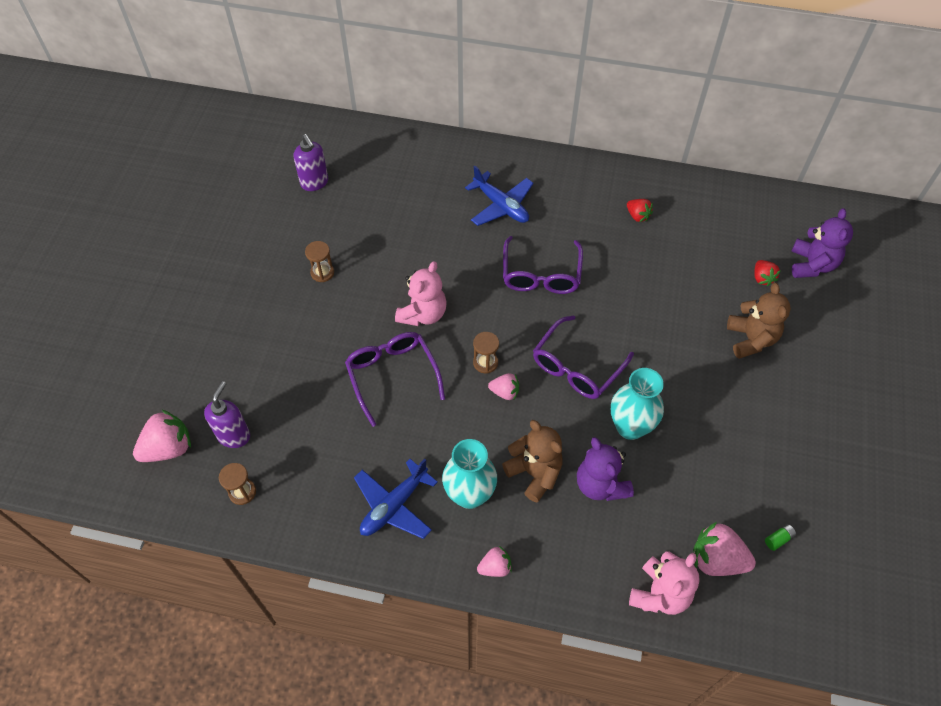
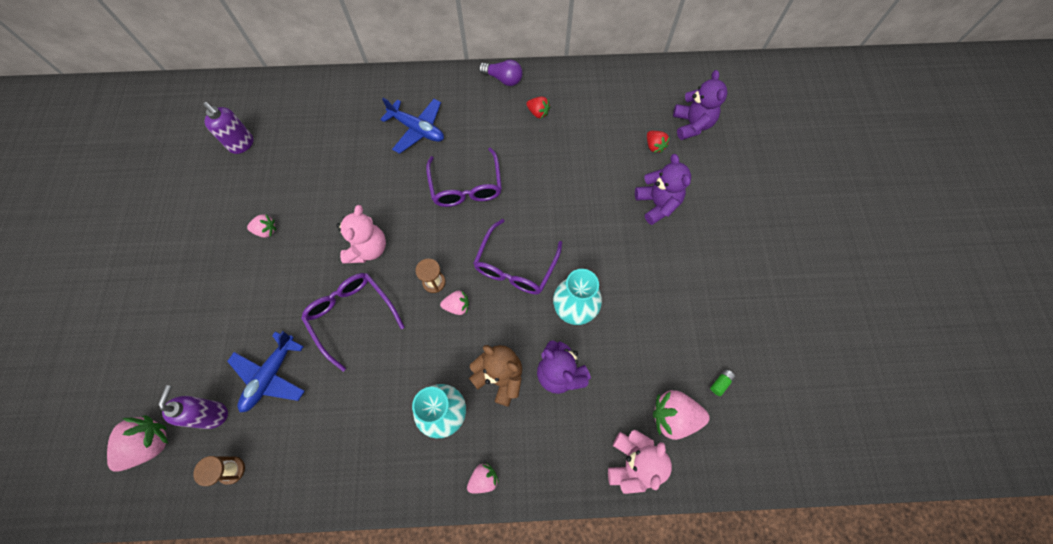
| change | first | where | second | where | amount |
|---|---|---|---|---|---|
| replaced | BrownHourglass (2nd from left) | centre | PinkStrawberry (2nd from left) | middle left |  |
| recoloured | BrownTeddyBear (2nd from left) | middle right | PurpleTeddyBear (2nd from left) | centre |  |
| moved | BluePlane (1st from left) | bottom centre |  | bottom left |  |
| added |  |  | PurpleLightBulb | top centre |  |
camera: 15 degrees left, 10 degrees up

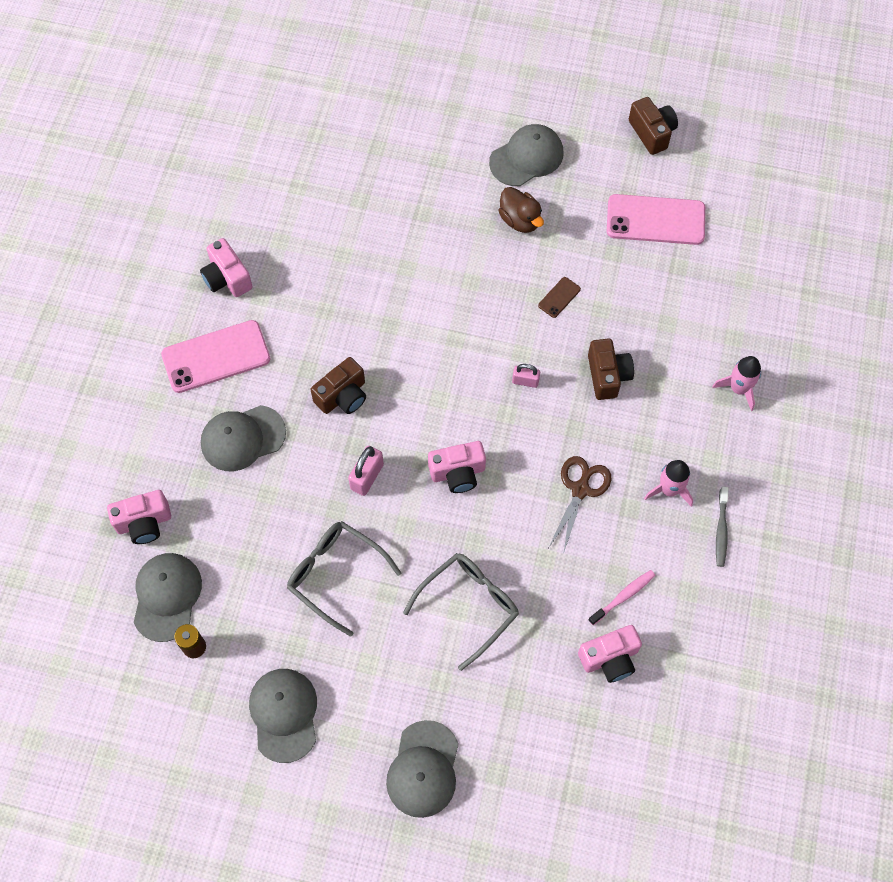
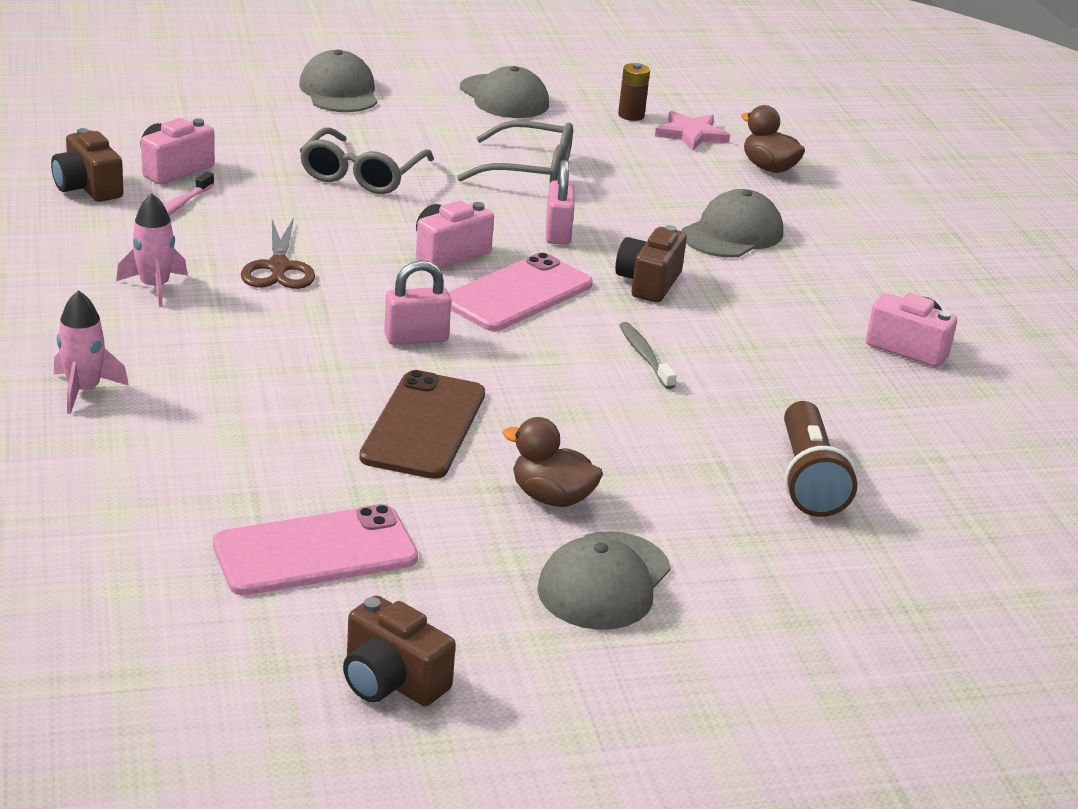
| change | first | where | second | where | amount |
|---|---|---|---|---|---|
| resized | BrownPhone | centre |  | centre | x2.25 |
| moved | PinkPhone (1st from left in the first image) | middle left | PinkPhone (2nd from left) | centre |  |
| moved | BrownCamera (2nd from left in the first image) | middle right | BrownCamera (1st from left) | top left |  |
| resized | PinkPadlock (2nd from left in the first image) | centre | PinkPadlock (1st from left) | centre | x1.52 |
| moved | GreyToothbrush | middle right |  | centre |  |
| replaced | PinkCamera (1st from left) | middle left | BrownDuck (2nd from left) | top right |  |
| replaced | GreyCap (1st from left) | bottom left | PinkStar | top centre |  |
| added |  |  | BrownFlashlight | middle right |  |
camera: 150 degrees right, 35 degrees down

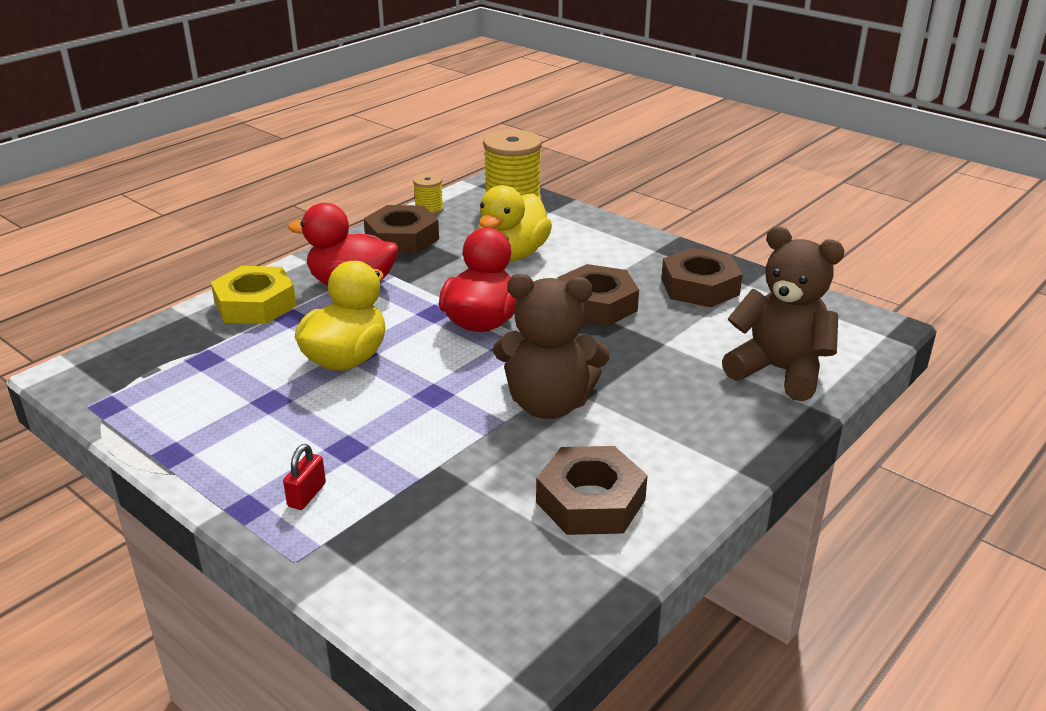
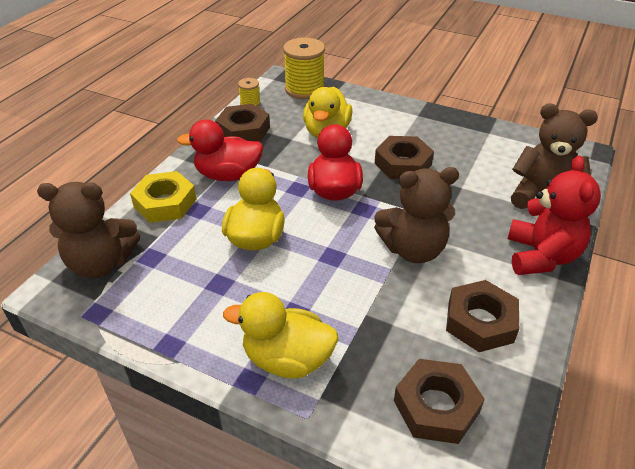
| change | first | where | second | where | amount |
|---|---|---|---|---|---|
| moved | BrownNut (4th from left in the first image) | middle right | BrownNut (3rd from left) | bottom right |  |
| replaced | RedPadlock | bottom left | YellowDuck (2nd from left) | bottom centre |  |
| added |  |  | RedTeddyBear | middle right |  |
| added |  |  | BrownTeddyBear (1st from left) | middle left |  |
camera: 15 degrees left, 10 degrees up

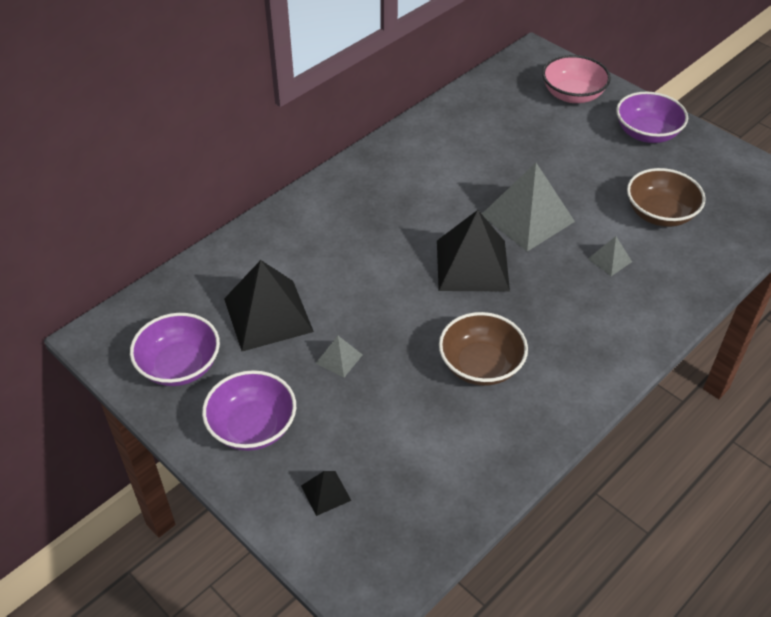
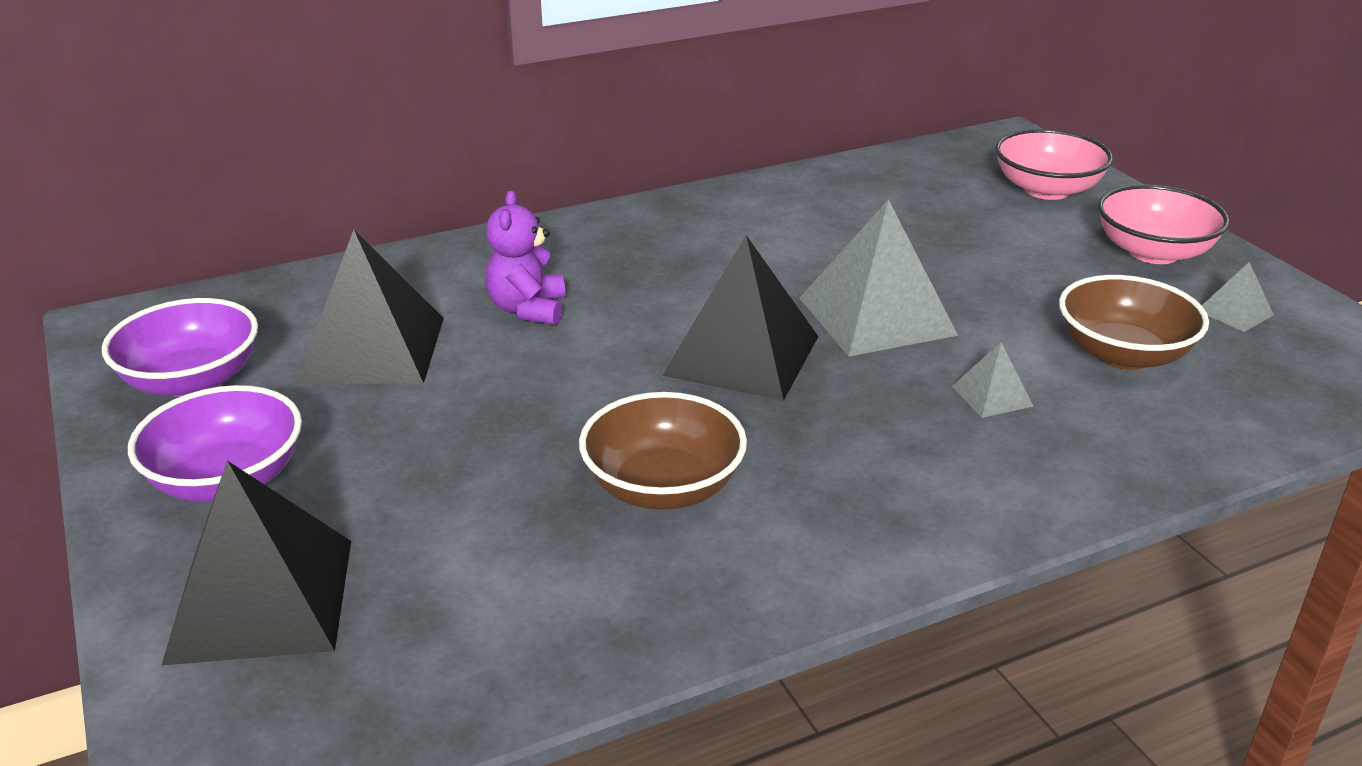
| change | first | where | second | where | amount |
|---|---|---|---|---|---|
| recoloured | PurpleBowl (3rd from left) | top right | PinkBowl (2nd from left) | top right |  |
| moved | GreyPyramid (1st from left in the first image) | centre | GreyPyramid (3rd from left) | middle right |  |
| resized | BlackPyramid (2nd from left in the first image) | bottom centre | BlackPyramid (1st from left) | bottom left | x2.21 |
| added |  |  | PurpleTeddyBear | centre |  |
camera: 20 degrees right, 15 degrees down

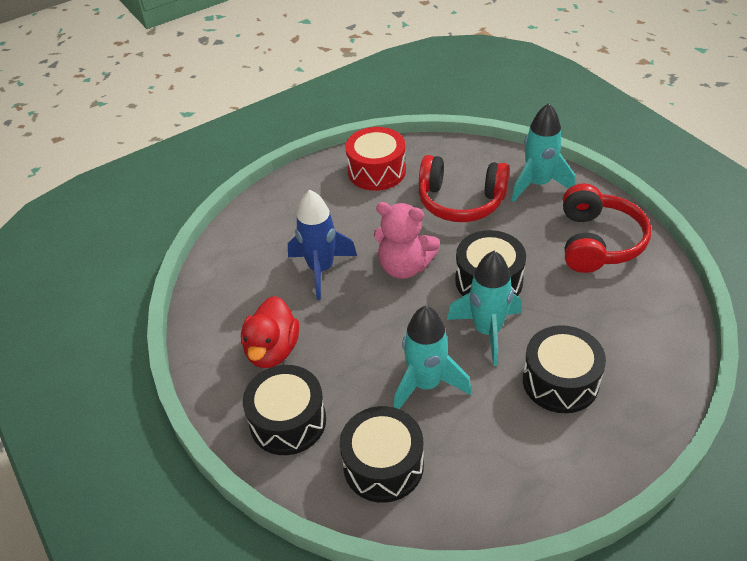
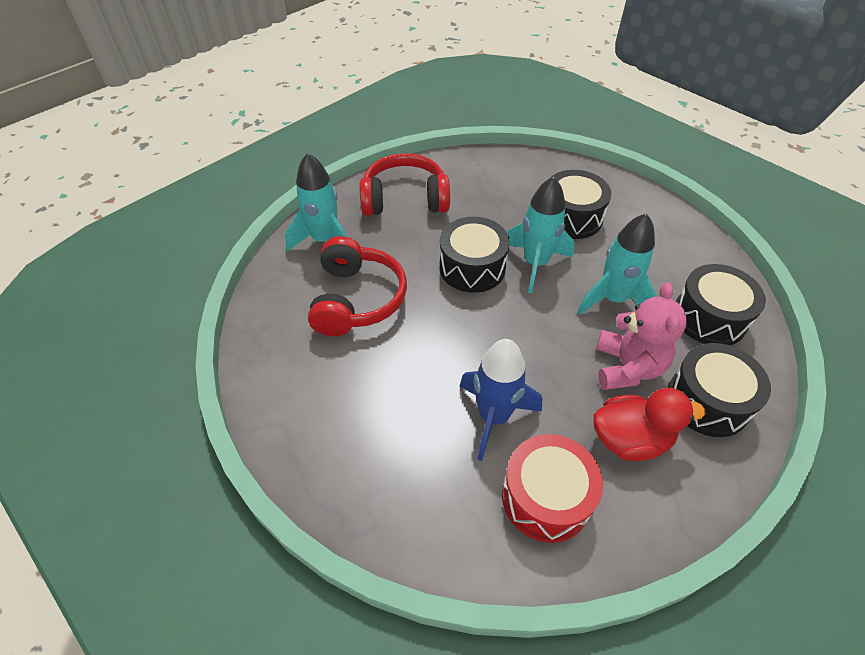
| change | first | where | second | where | amount |
|---|---|---|---|---|---|
| moved | RedDrum | top centre |  | bottom centre |  |
| moved | PinkTeddyBear | centre |  | middle right |  |
camera: 105 degrees left, 5 degrees up

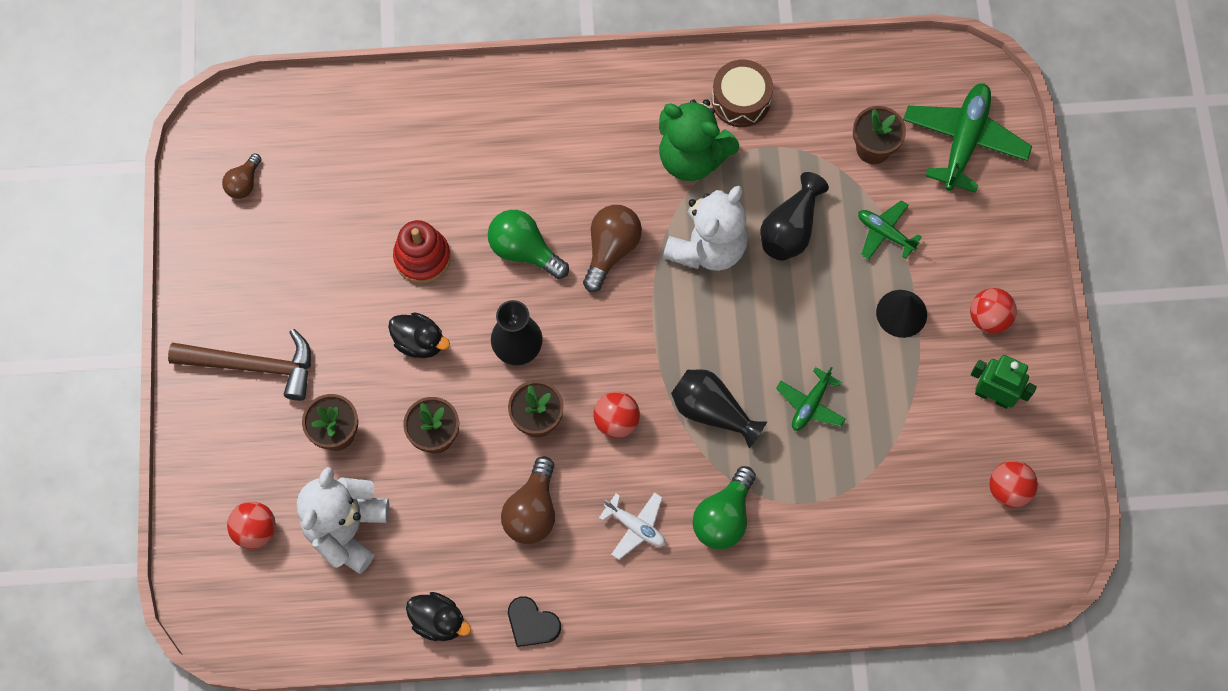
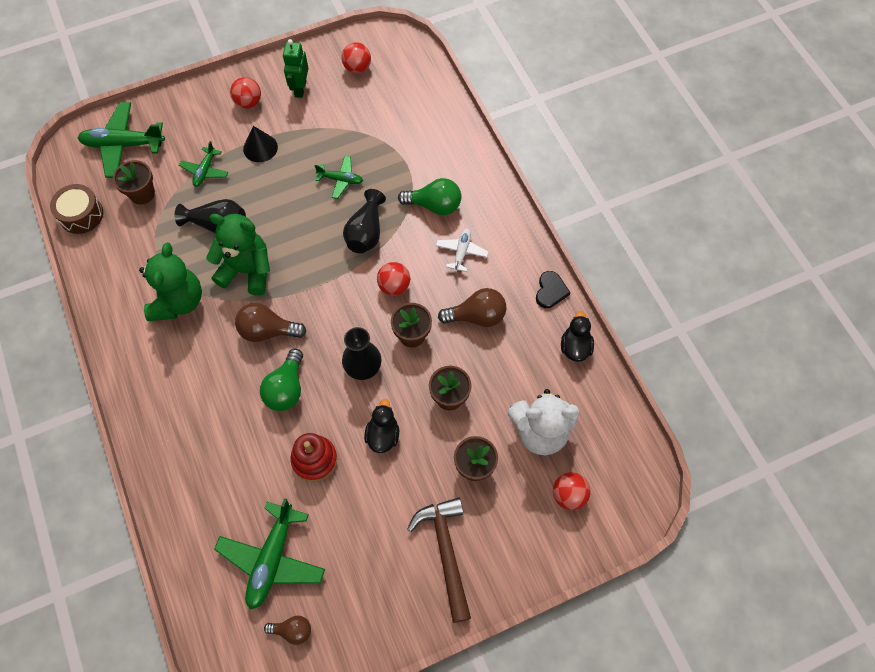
| change | first | where | second | where | amount |
|---|---|---|---|---|---|
| moved | BrownDrum | top centre |  | top left |  |
| recoloured | WhiteTeddyBear (2nd from left) | top centre | GreenTeddyBear (2nd from left) | middle left |  |
| added |  |  | GreenPlane (3rd from left) | bottom left |  |
camera: 110 degrees left, 5 degrees down

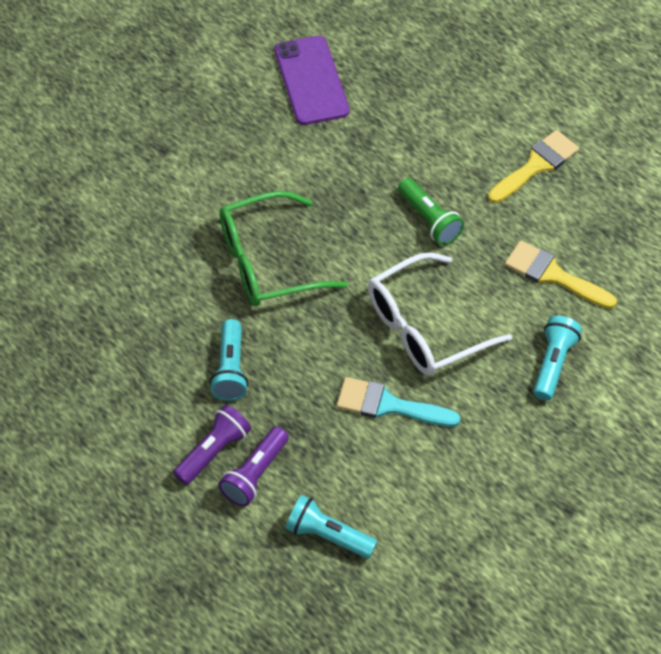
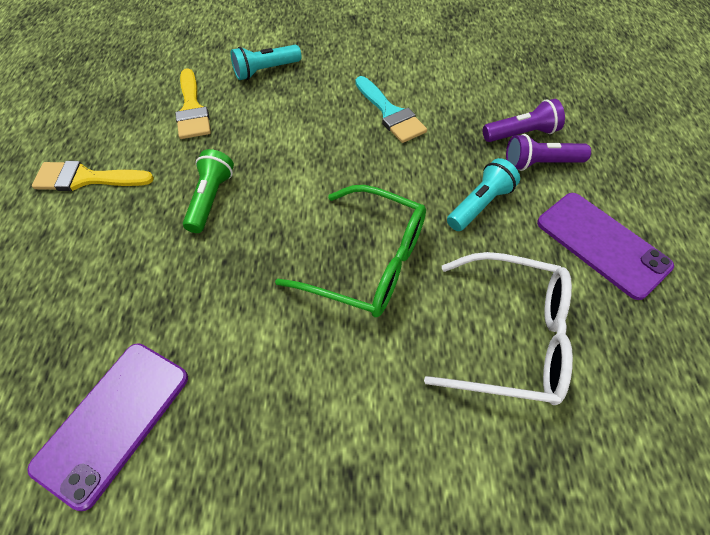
| change | first | where | second | where | amount |
|---|---|---|---|---|---|
| moved | WhiteGlasses | centre |  | middle right |  |
| removed | TurquoiseFlashlight (2nd from left) | bottom centre |  |  |  |
| added |  |  | PurplePhone (2nd from left) | middle right |  |
camera: 135 degrees left, 0 degrees up

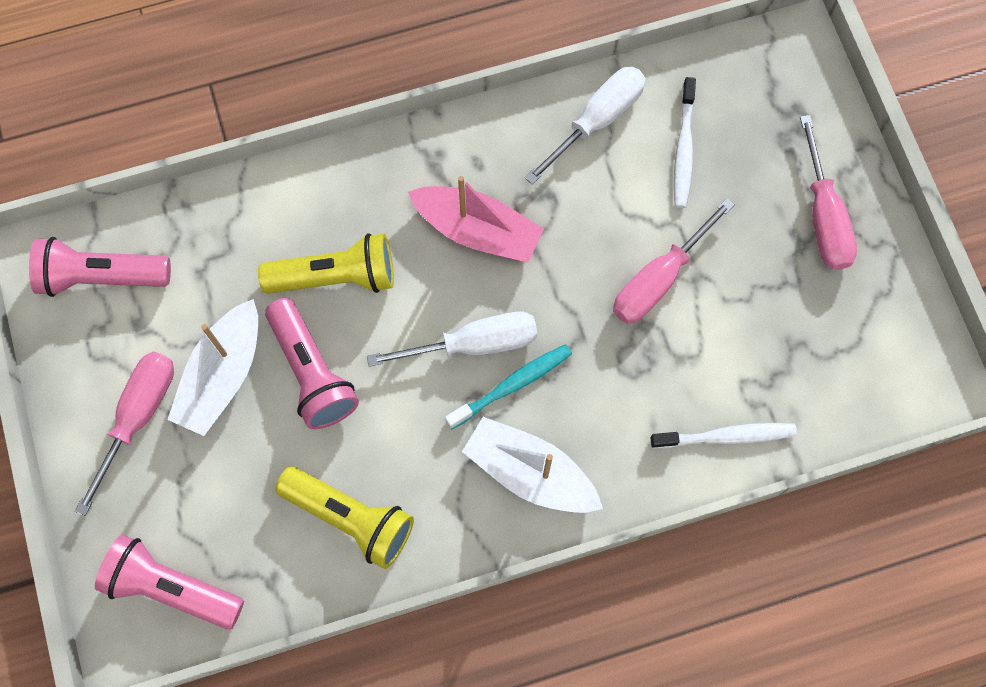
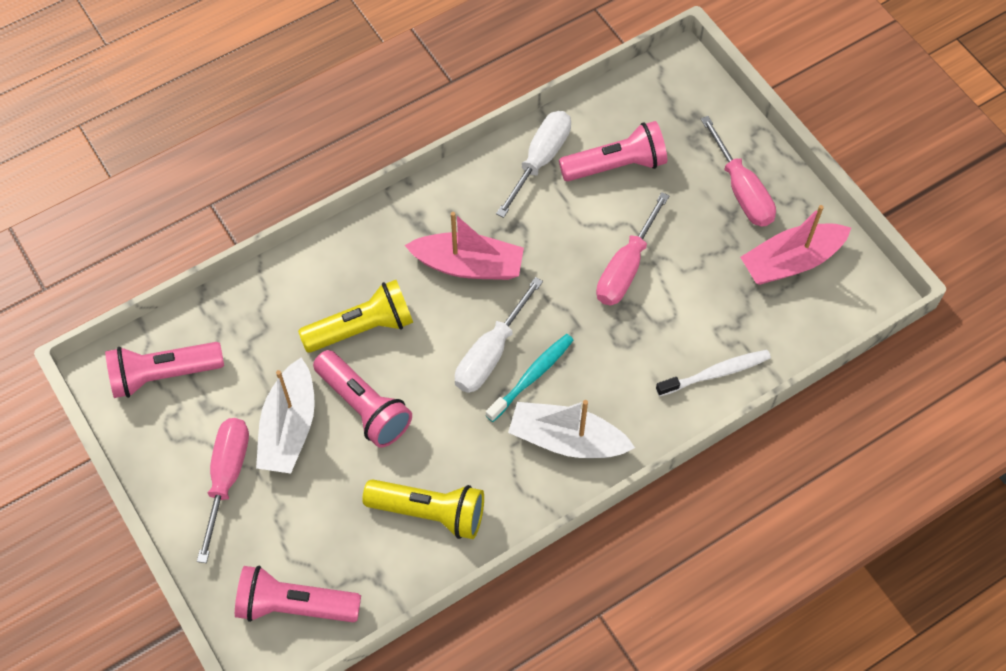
| change | first | where | second | where | amount |
|---|---|---|---|---|---|
| replaced | WhiteToothbrush (1st from left) | top right | PinkFlashlight (4th from left) | top centre |  |
| turned | WhiteScrewdriver (1st from left) | centre |  | centre | 150 degrees clockwise |
| added |  |  | PinkBoat (2nd from left) | middle right |  |
camera: 15 degrees left, 10 degrees down

